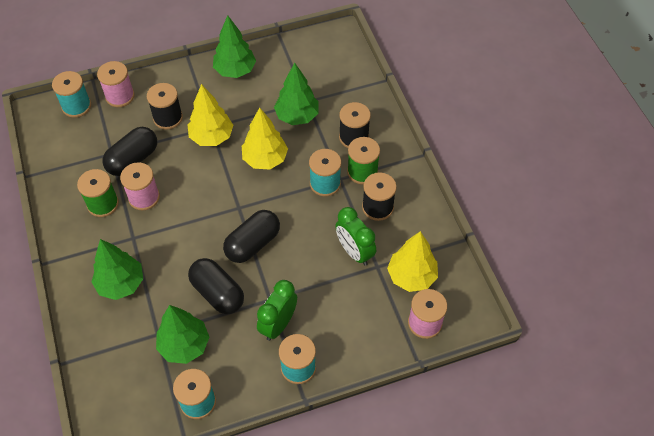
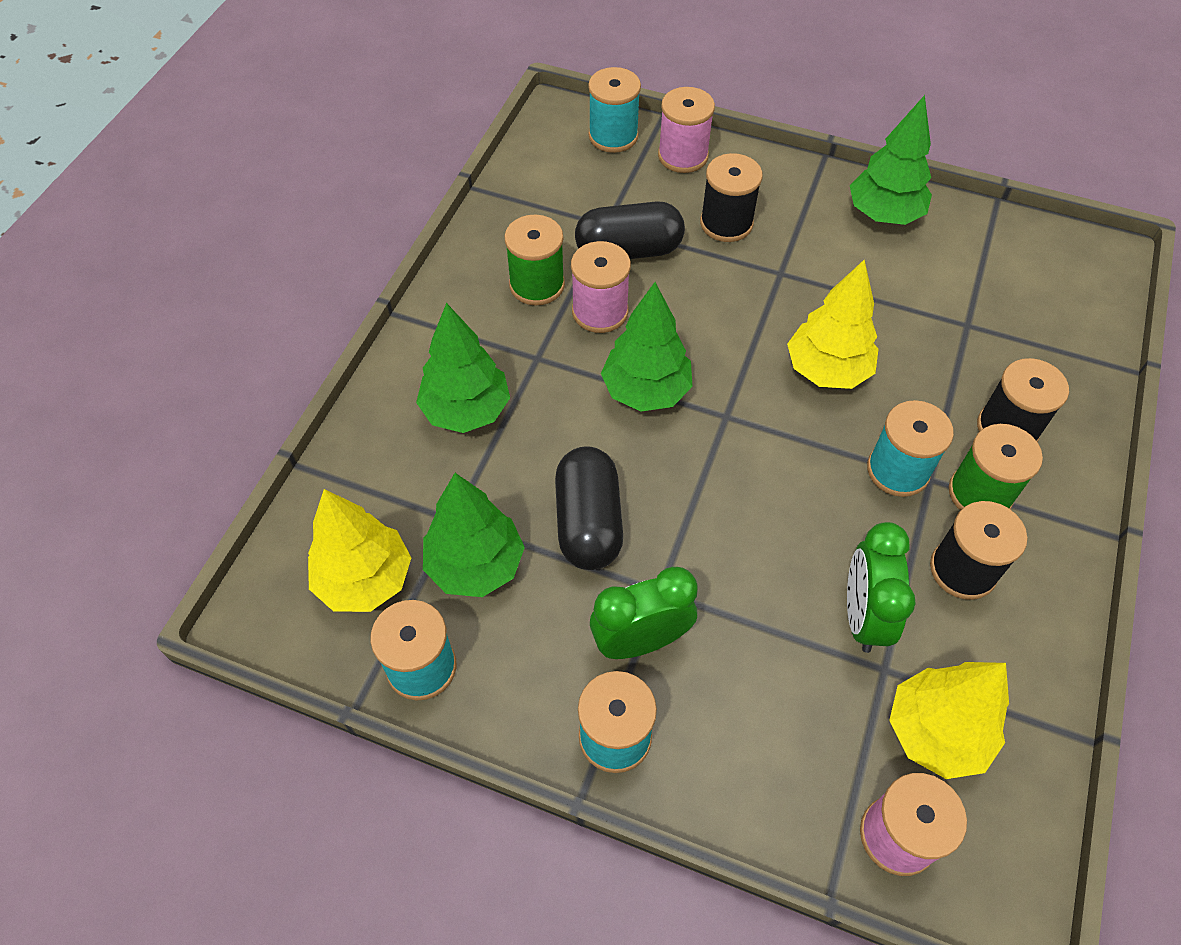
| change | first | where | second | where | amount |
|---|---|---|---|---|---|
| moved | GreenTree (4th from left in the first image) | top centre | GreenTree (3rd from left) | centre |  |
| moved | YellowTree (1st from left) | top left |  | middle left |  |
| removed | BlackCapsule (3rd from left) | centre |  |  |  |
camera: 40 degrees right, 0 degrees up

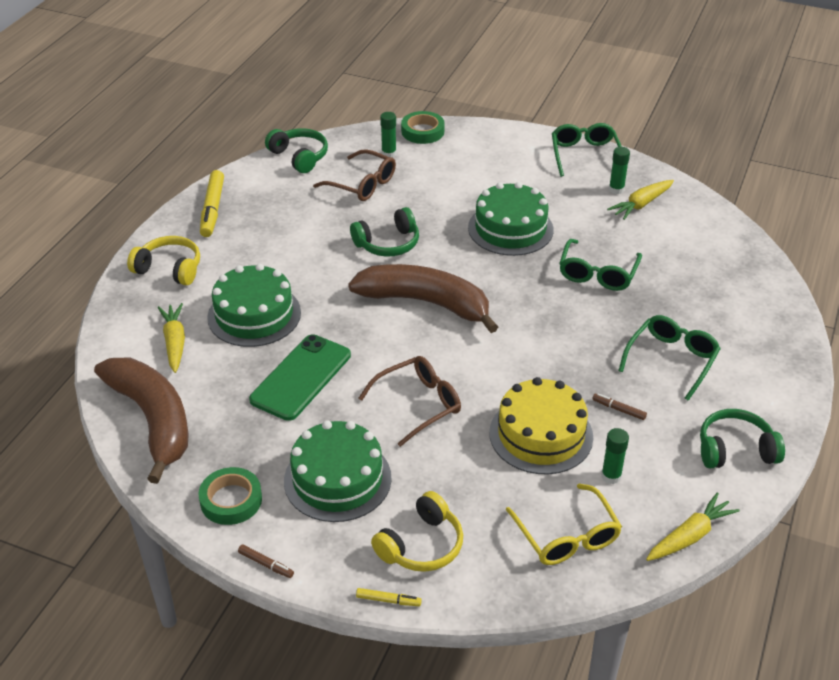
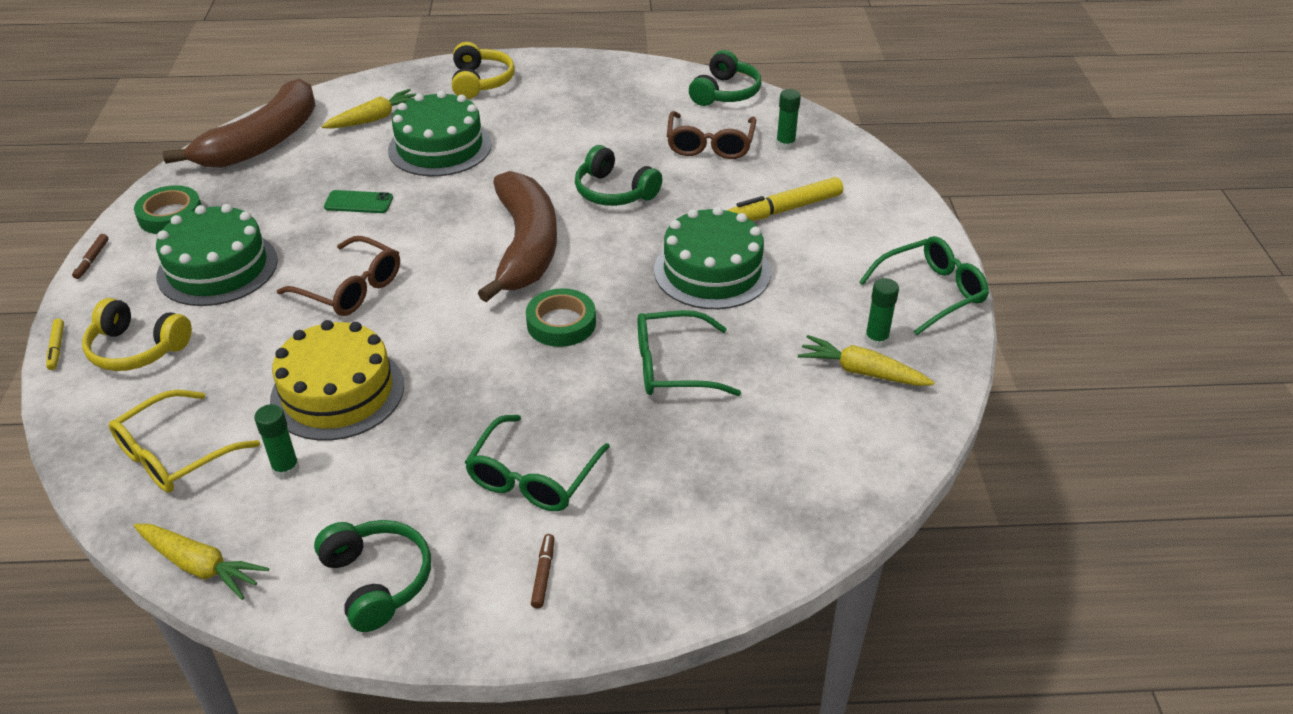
| change | first | where | second | where | amount |
|---|---|---|---|---|---|
| moved | GreenTape (2nd from left) | top centre |  | centre |  |
| moved | YellowMarker (1st from left in the first image) | top left | YellowMarker (2nd from left) | top centre |  |
| turned | GreenGlasses (3rd from left in the first image) | middle right | GreenGlasses (1st from left) | centre | 105 degrees clockwise |
| resized | GreenPhone | centre |  | top left | x0.52 |
| moved | BrownMarker (2nd from left) | middle right |  | bottom centre |  |
camera: 65 degrees right, 0 degrees up

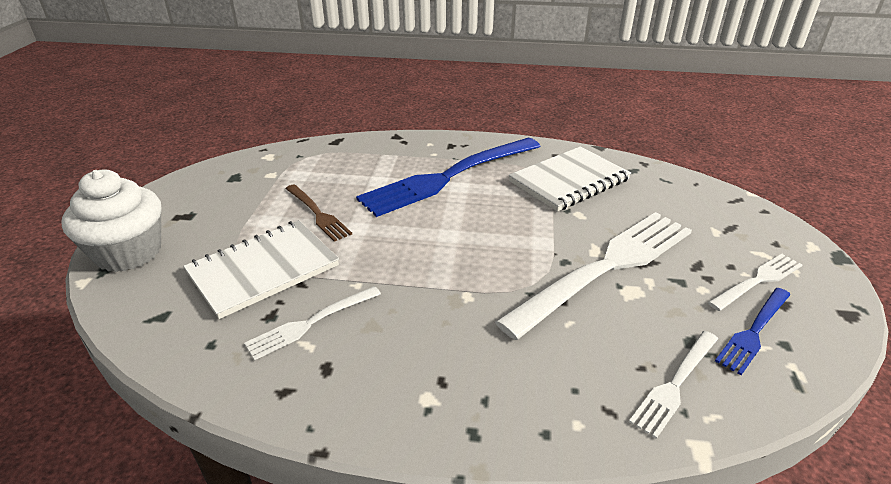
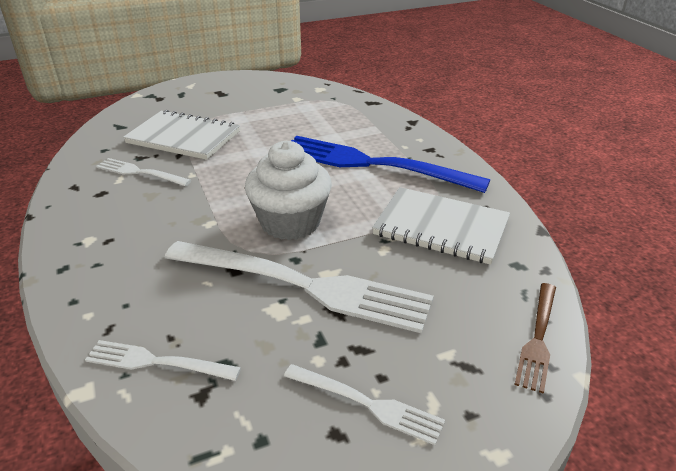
| change | first | where | second | where | amount |
|---|---|---|---|---|---|
| moved | WhiteCupcake | middle left |  | centre |  |
| moved | BrownFork | centre |  | bottom right |  |
| removed | BlueFork (2nd from left) | bottom right |  |  |  |
camera: 60 degrees right, 0 degrees up

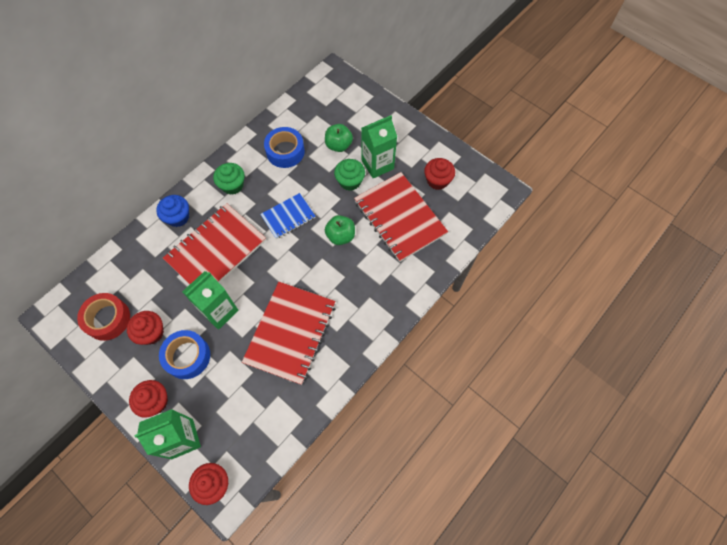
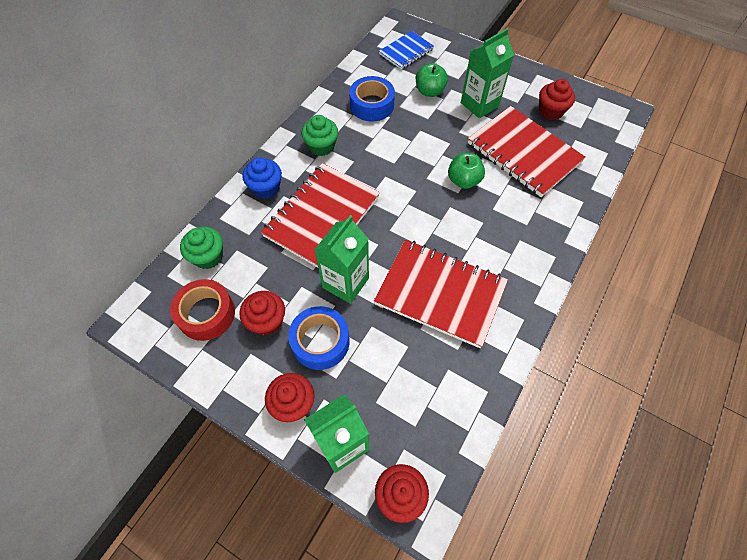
| change | first | where | second | where | amount |
|---|---|---|---|---|---|
| moved | GreenCupcake (2nd from left in the first image) | top centre | GreenCupcake (1st from left) | middle left |  |
| moved | BlueNotebook | centre |  | top centre |  |
| turned | RedNotebook (2nd from left) | centre |  | centre | 75 degrees counterclockwise |
camera: 10 degrees left, 5 degrees down

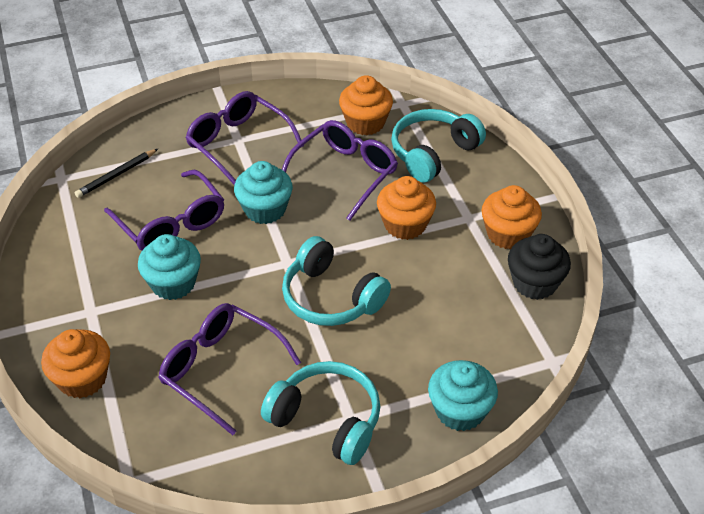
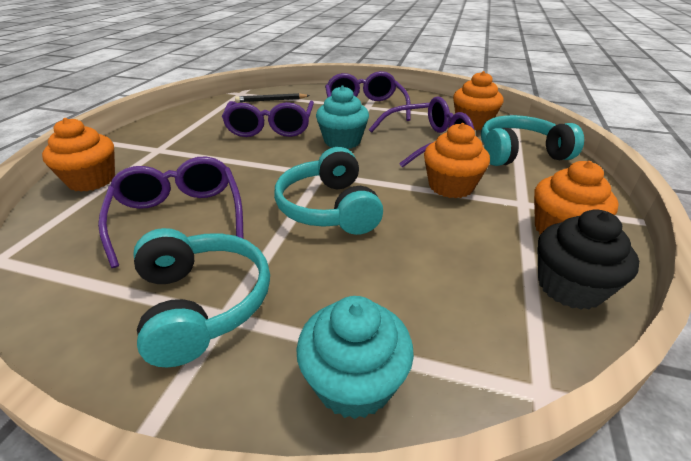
| change | first | where | second | where | amount |
|---|---|---|---|---|---|
| removed | TurquoiseCupcake (1st from left) | middle left |  |  |  |
camera: 35 degrees right, 10 degrees down

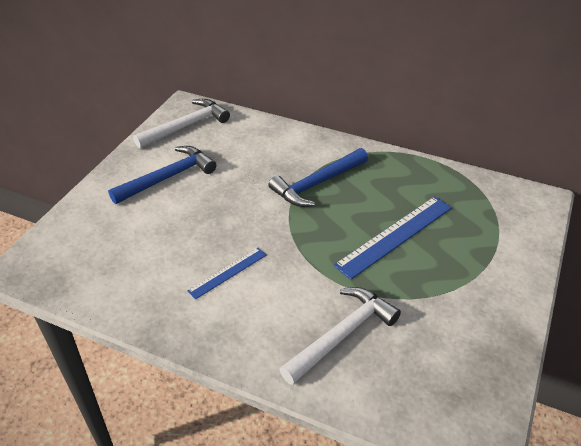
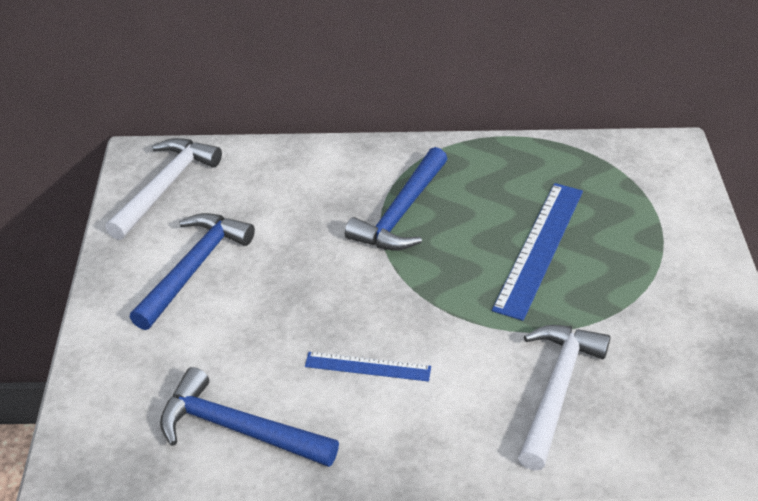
| change | first | where | second | where | amount |
|---|---|---|---|---|---|
| turned | BlueRuler (1st from left) | centre |  | bottom centre | 75 degrees clockwise |
| added |  |  | BlueHammer (2nd from left) | bottom left |  |
camera: 25 degrees left, 0 degrees up

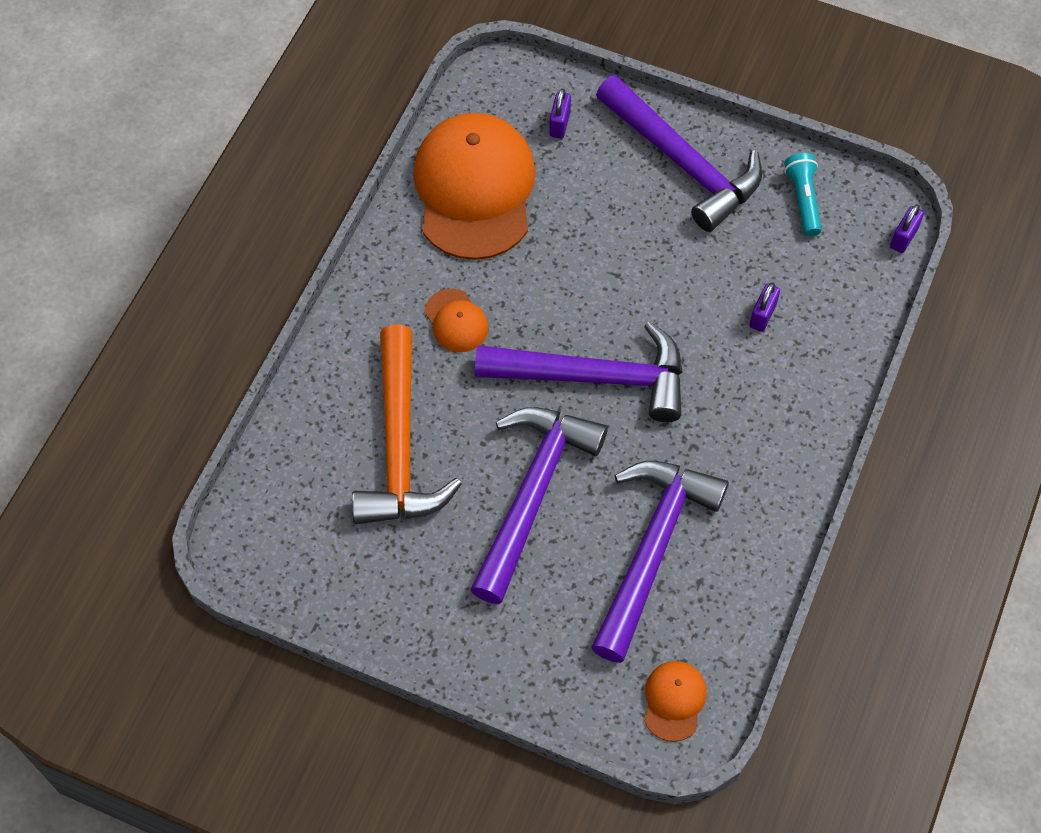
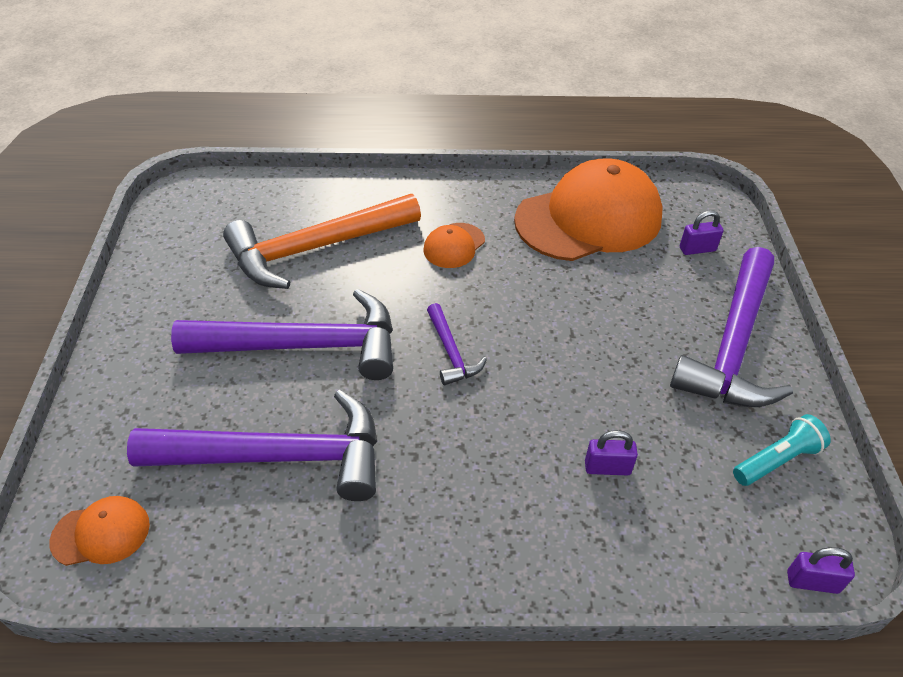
| change | first | where | second | where | amount |
|---|---|---|---|---|---|
| resized | PurpleHammer (2nd from left in the first image) | centre | PurpleHammer (3rd from left) | centre | x0.46 |
camera: 65 degrees right, 15 degrees down

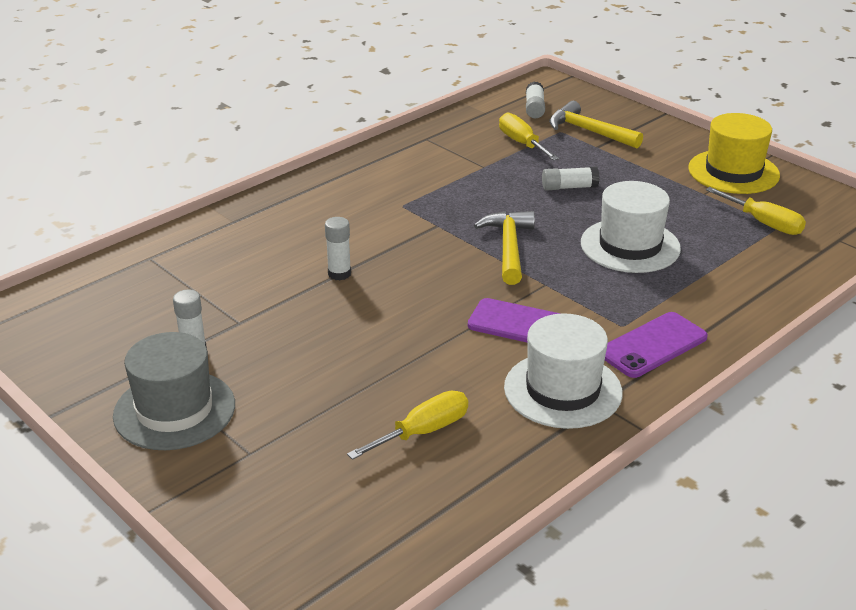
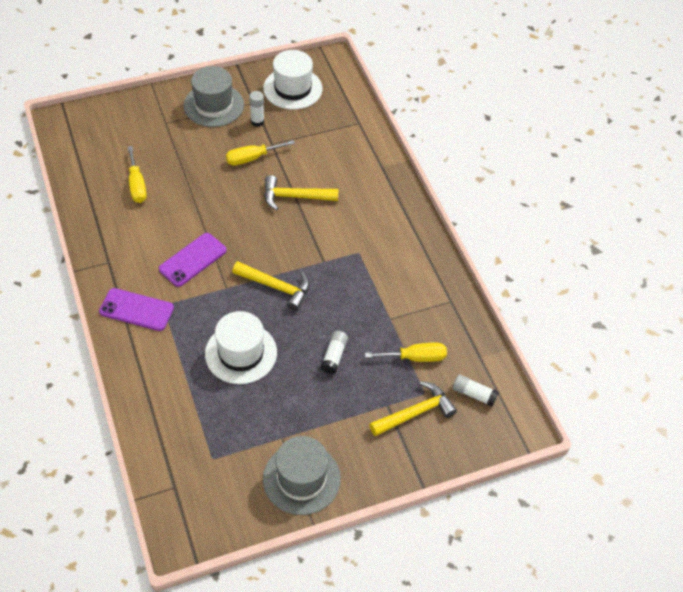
| change | first | where | second | where | amount |
|---|---|---|---|---|---|
| recoloured | YellowHat | top right | GreyHat (2nd from left) | bottom centre |  |
| moved | YellowScrewdriver (3rd from left in the first image) | middle right | YellowScrewdriver (2nd from left) | top centre |  |
| replaced | WhiteGlueStick (2nd from left) | centre | YellowHammer (2nd from left) | top centre |  |
| turned | PurplePhone (2nd from left in the first image) | middle right | PurplePhone (1st from left) | middle left | 60 degrees counterclockwise |
| moved | WhiteHat (1st from left in the first image) | centre | WhiteHat (2nd from left) | top centre |  |
camera: 110 degrees right, 20 degrees up

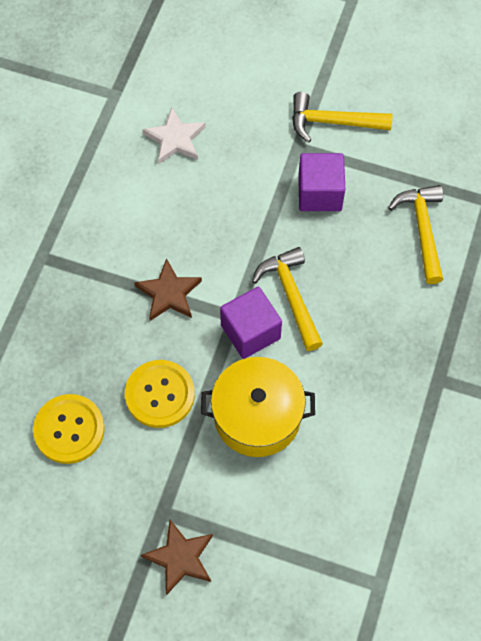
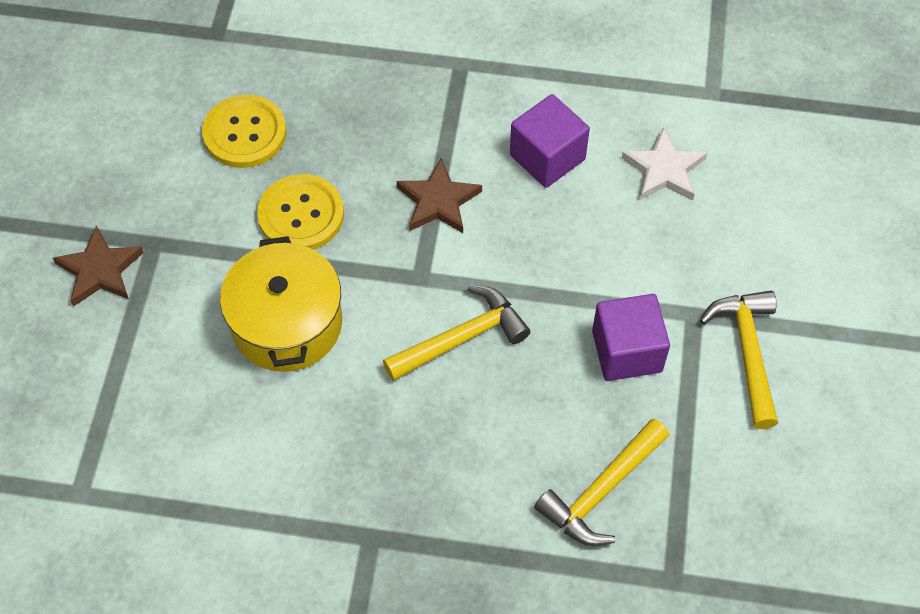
| change | first | where | second | where | amount |
|---|---|---|---|---|---|
| turned | YellowHammer (3rd from left in the first image) | middle right | YellowHammer (2nd from left) | bottom centre | 150 degrees clockwise |
| moved | PurpleCube (1st from left) | centre |  | top centre |  |
camera: 80 degrees right, 5 degrees down

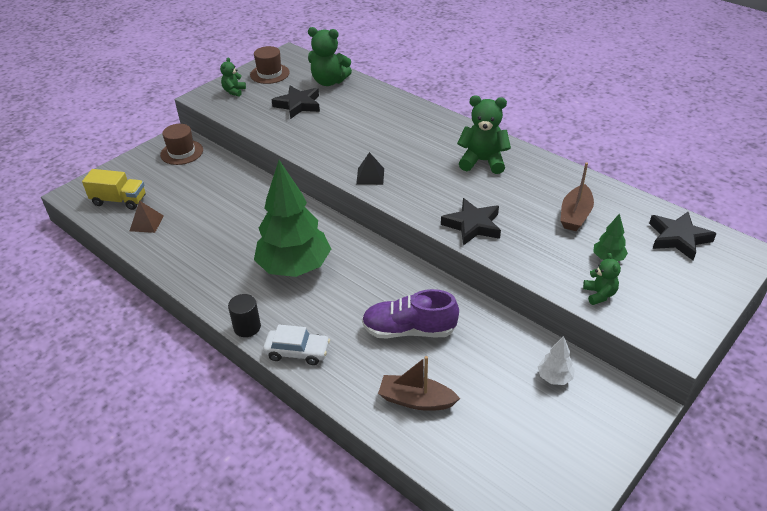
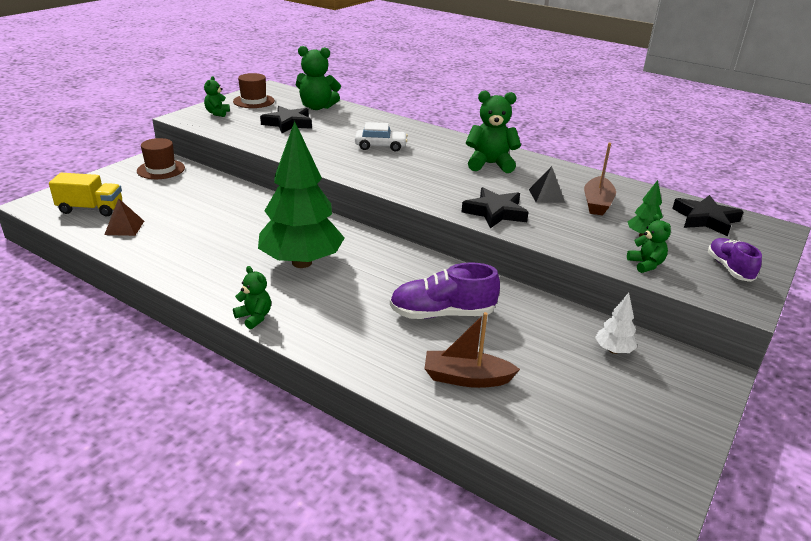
| change | first | where | second | where | amount |
|---|---|---|---|---|---|
| moved | BlackPyramid | top centre |  | middle right |  |
| replaced | BlackCylinder | middle left | GreenTeddyBear (2nd from left) | middle left |  |
| moved | WhiteCar | bottom centre |  | top centre |  |
| added |  |  | PurpleShoe (2nd from left) | middle right |  |
camera: 10 degrees left, 10 degrees down

